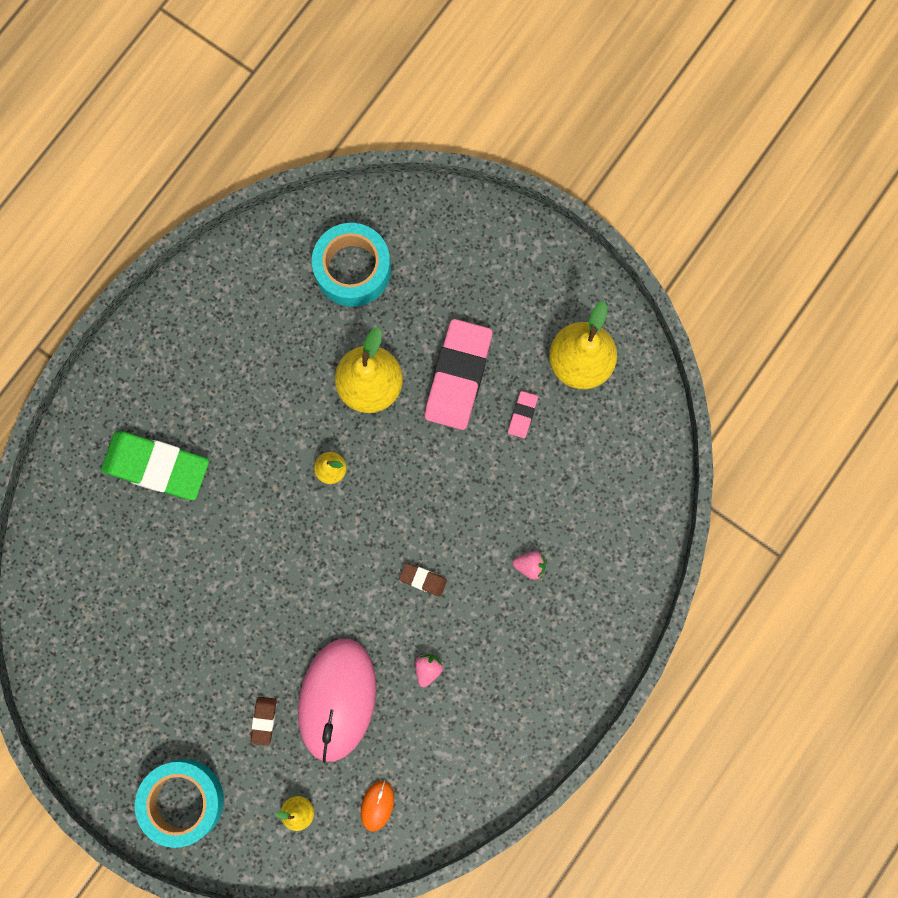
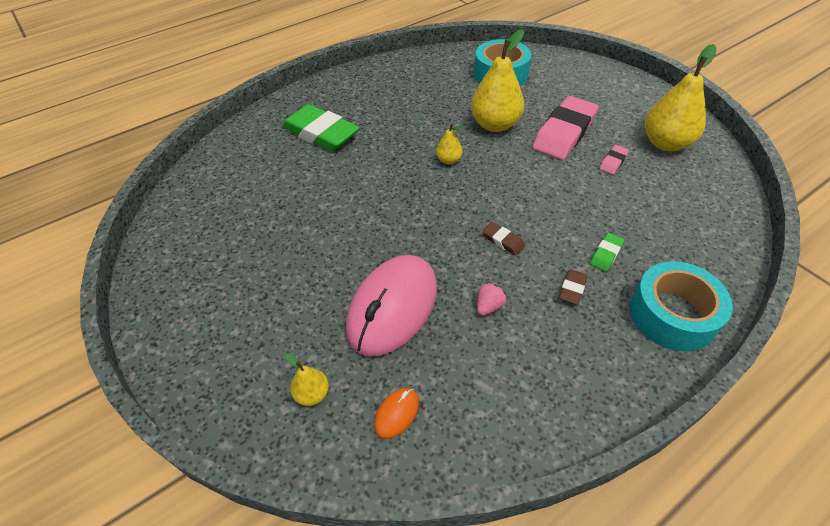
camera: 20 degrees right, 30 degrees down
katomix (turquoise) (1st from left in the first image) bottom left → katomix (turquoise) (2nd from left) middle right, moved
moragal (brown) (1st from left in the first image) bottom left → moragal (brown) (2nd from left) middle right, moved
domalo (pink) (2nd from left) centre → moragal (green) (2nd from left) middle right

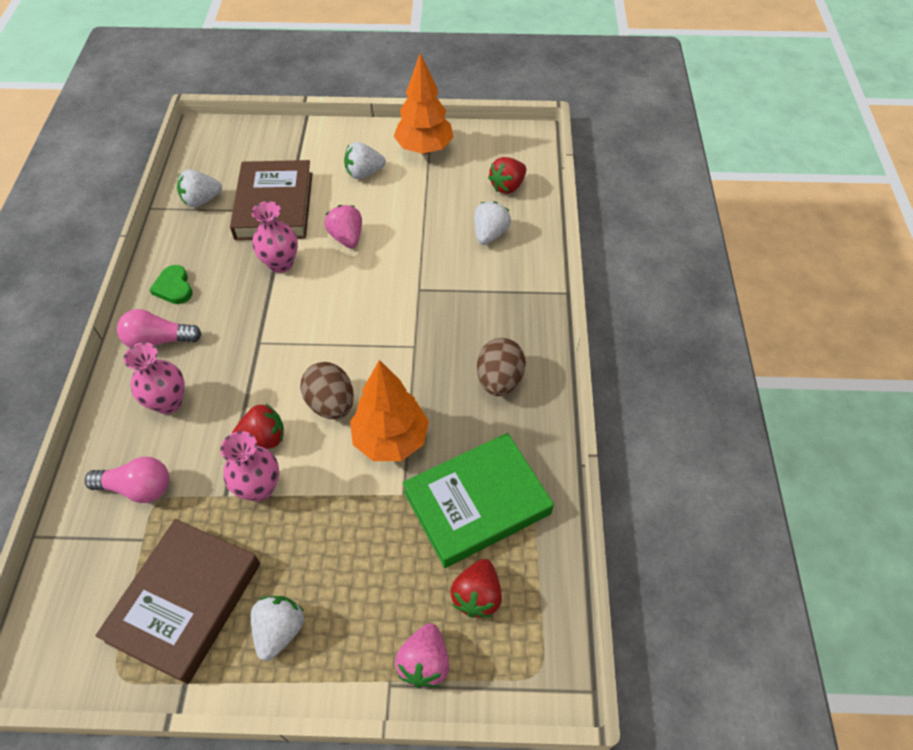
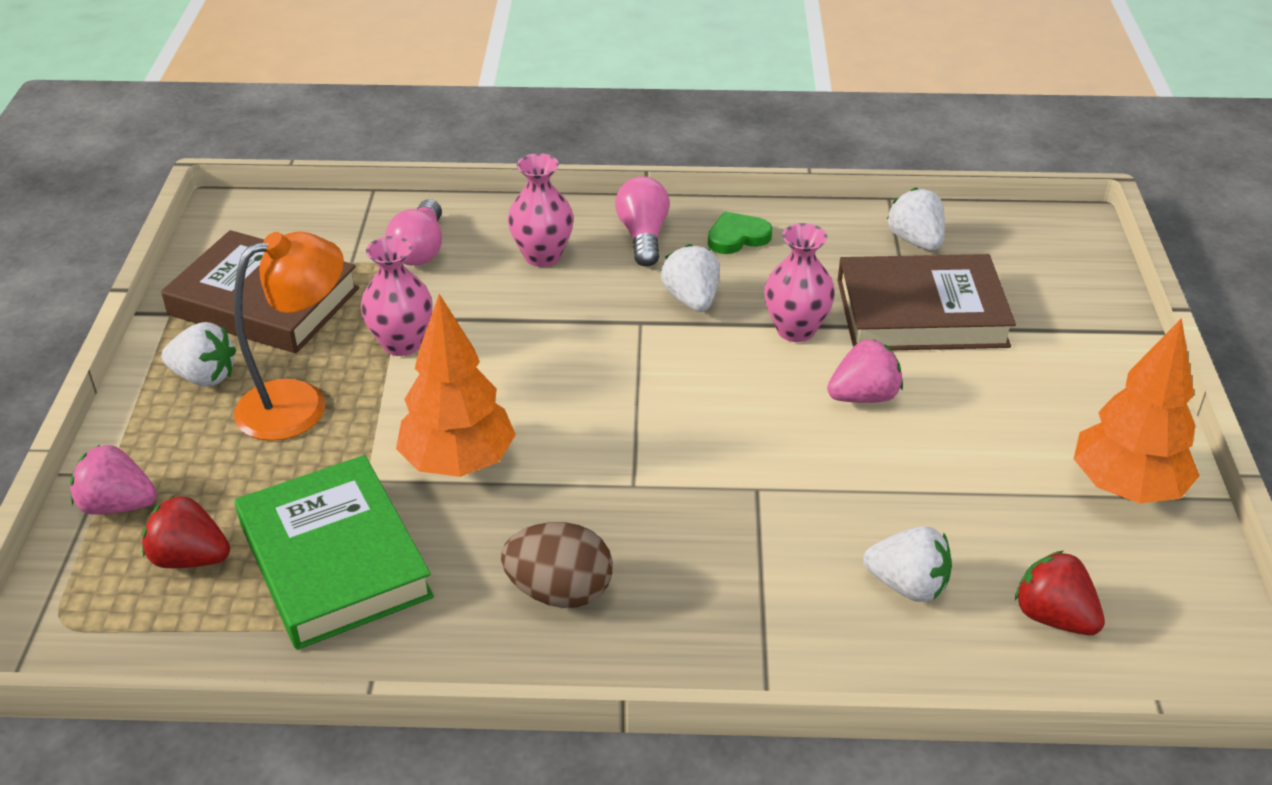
camera: 90 degrees right, 15 degrees down
domalo (red) (1st from left) middle left → -
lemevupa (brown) (1st from left) centre → -
domalo (white) (3rd from left in the first image) top centre → domalo (white) (2nd from left) centre, moved
- → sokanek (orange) middle left

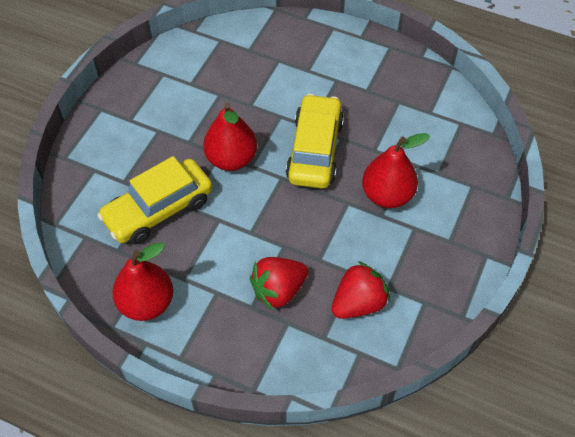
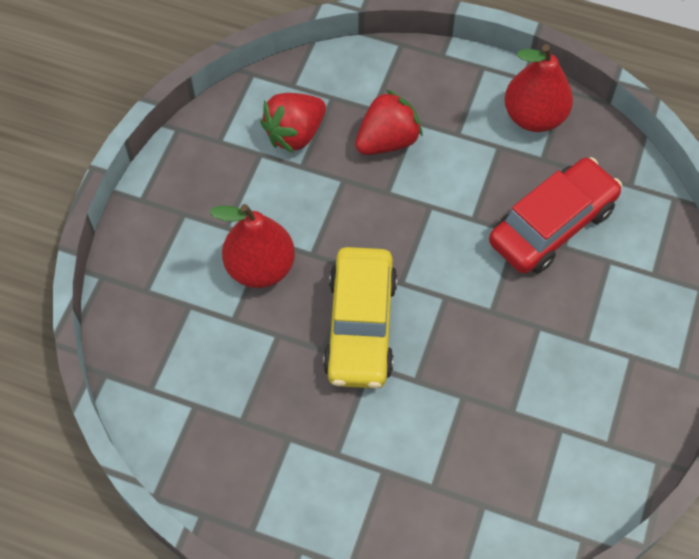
camera: 175 degrees right, 5 degrees up
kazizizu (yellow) (1st from left) middle left → kazizizu (red) middle right
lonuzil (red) (2nd from left) top centre → -

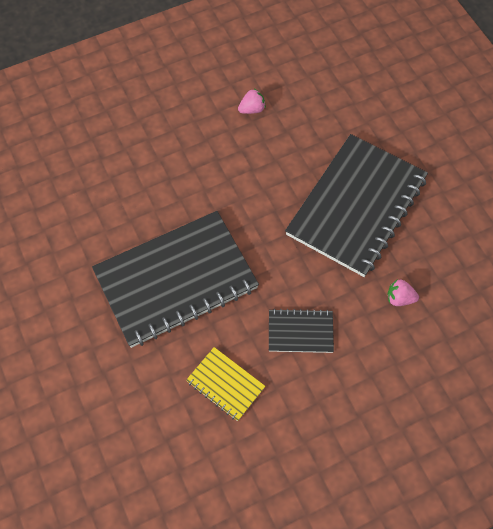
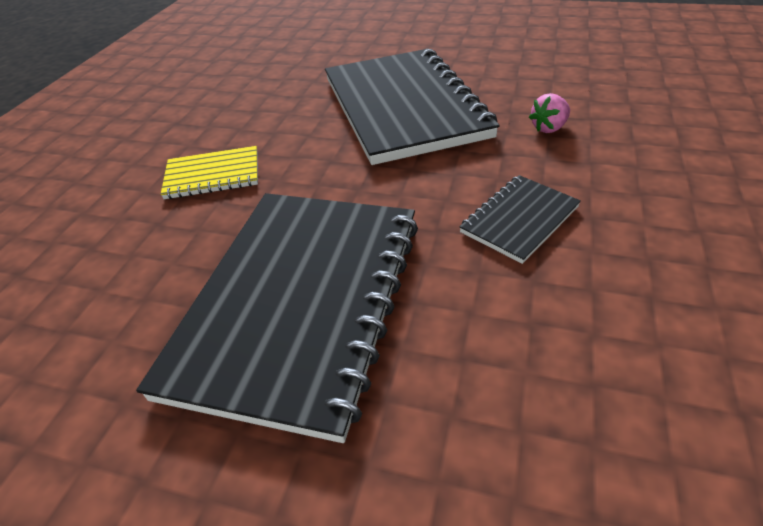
camera: 45 degrees left, 20 degrees down
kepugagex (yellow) bottom centre → kepugagex (yellow) top left, moved
domalo (pink) (1st from left) top centre → -

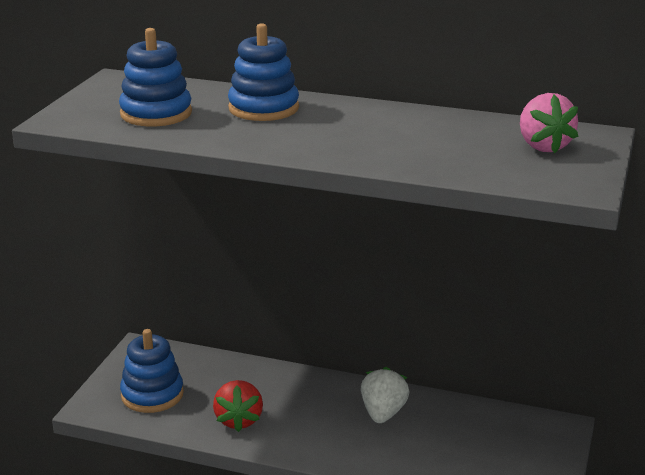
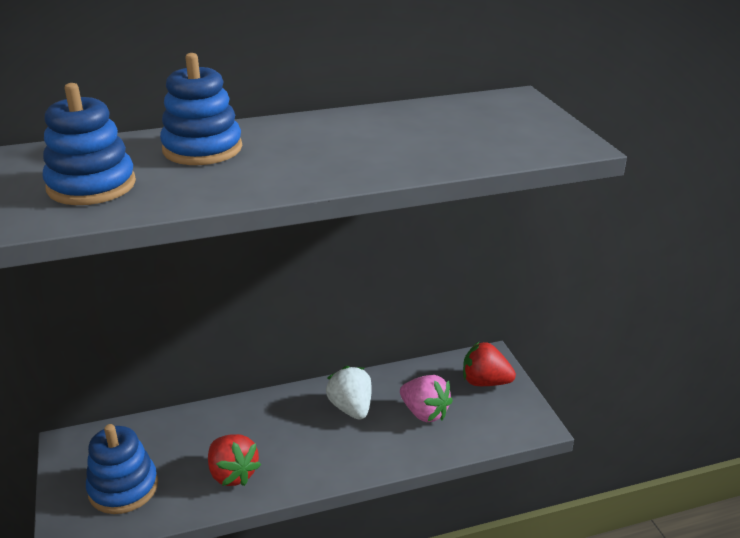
camera: 35 degrees left, 5 degrees up
domalo (pink) top right → domalo (pink) bottom centre, moved
- → domalo (red) (2nd from left) bottom centre

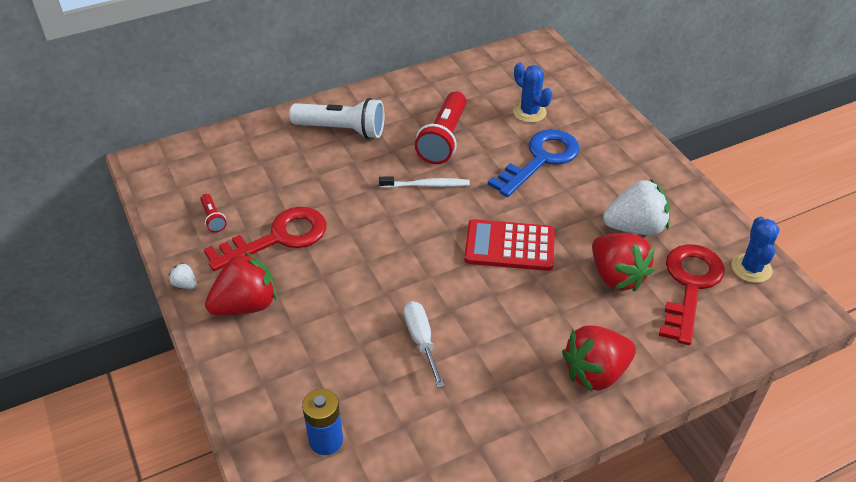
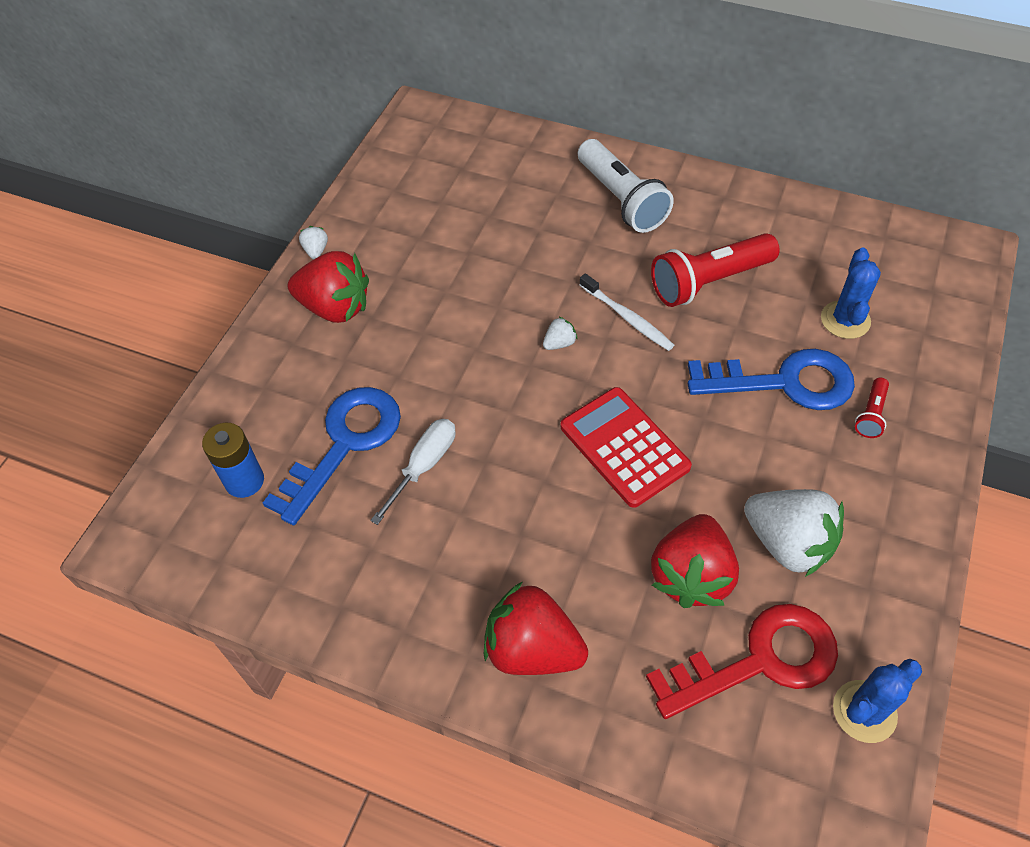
camera: 50 degrees right, 10 degrees up
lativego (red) (1st from left in the first image) middle left → lativego (red) (2nd from left) middle right, moved
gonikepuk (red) (1st from left) middle left → -
- → gonikepuk (blue) (1st from left) middle left
- → domalo (white) (2nd from left) centre

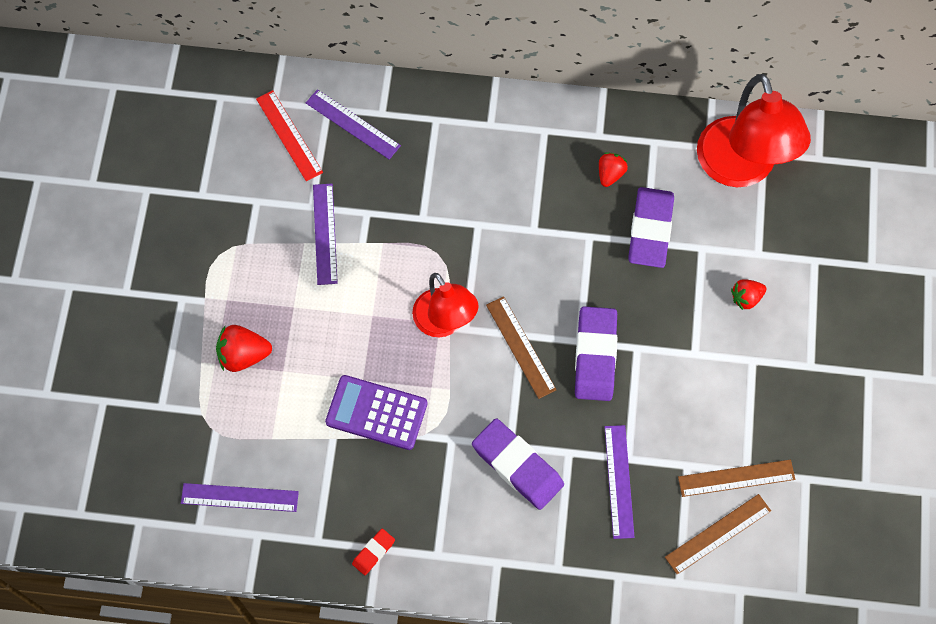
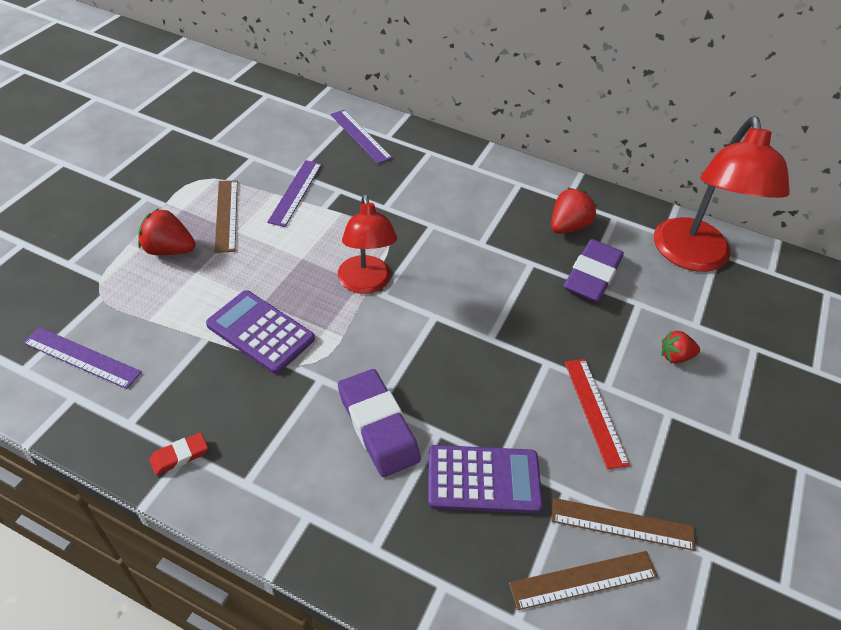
camera: 15 degrees right, 20 degrees down
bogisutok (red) top left → bogisutok (red) middle right, moved
bogisutok (brown) (1st from left) centre → bogisutok (brown) (1st from left) middle left, moved
moragal (purple) (2nd from left) centre → -
domalo (red) (2nd from left) top centre → domalo (red) (2nd from left) middle right, x1.51
bogisutok (purple) (4th from left) bottom centre → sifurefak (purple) (2nd from left) bottom centre

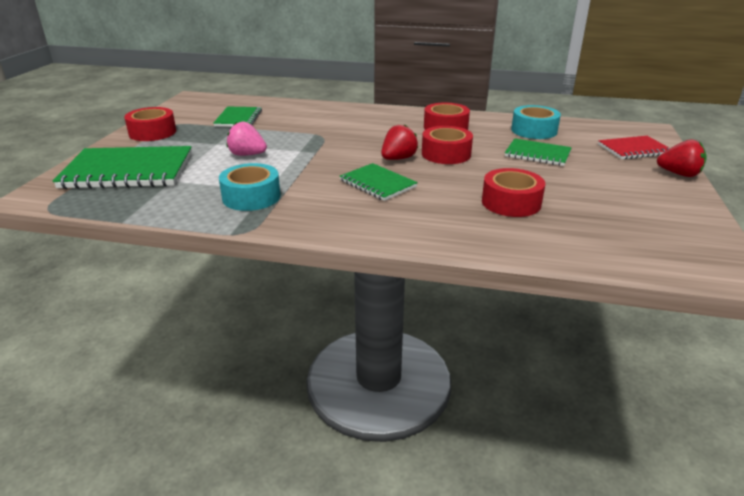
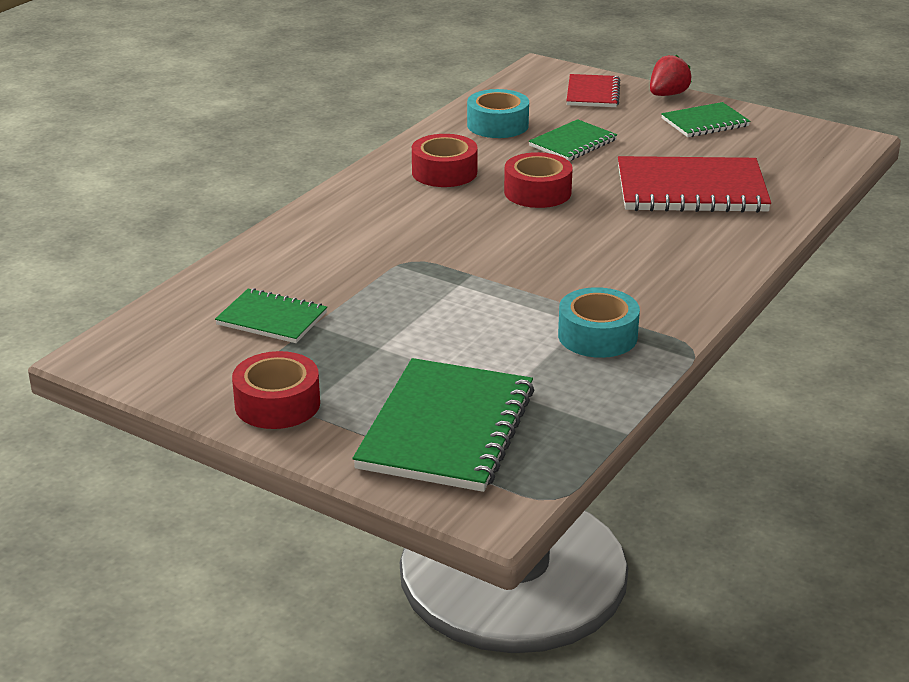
camera: 70 degrees left, 0 degrees up
domalo (pink) top left → -
kepugagex (green) (3rd from left in the first image) centre → kepugagex (green) (4th from left) top right, moved
domalo (red) (1st from left) top centre → -
katomix (red) (4th from left) middle right → kepugagex (red) (2nd from left) top right

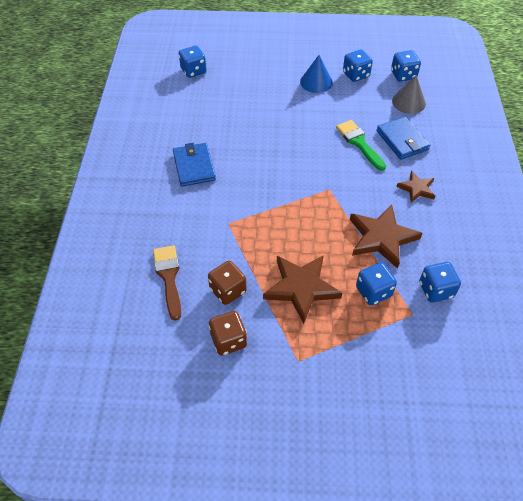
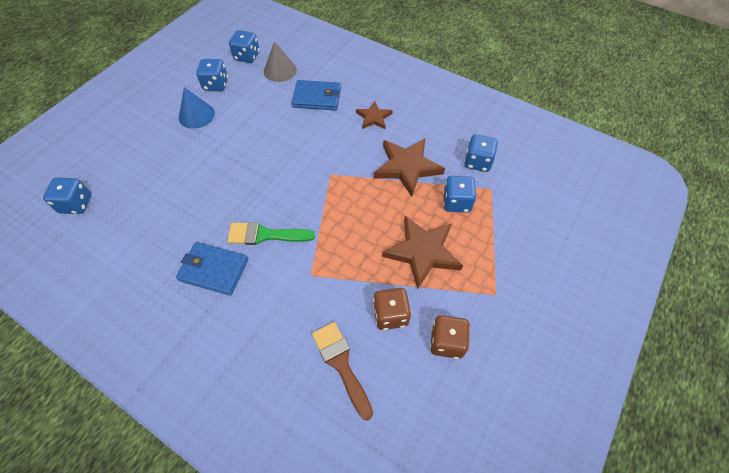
camera: 60 degrees left, 5 degrees up
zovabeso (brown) middle left → zovabeso (brown) bottom centre, 45 degrees clockwise
zovabeso (green) top right → zovabeso (green) centre, moved

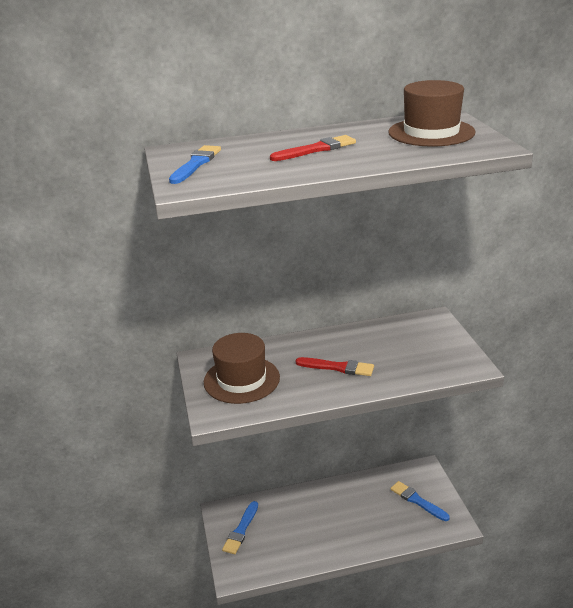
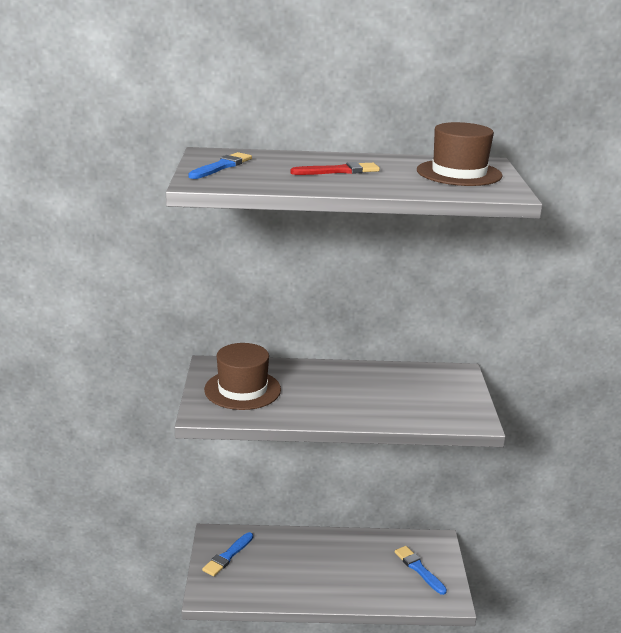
camera: 10 degrees right, 5 degrees down
zovabeso (red) (2nd from left) centre → -

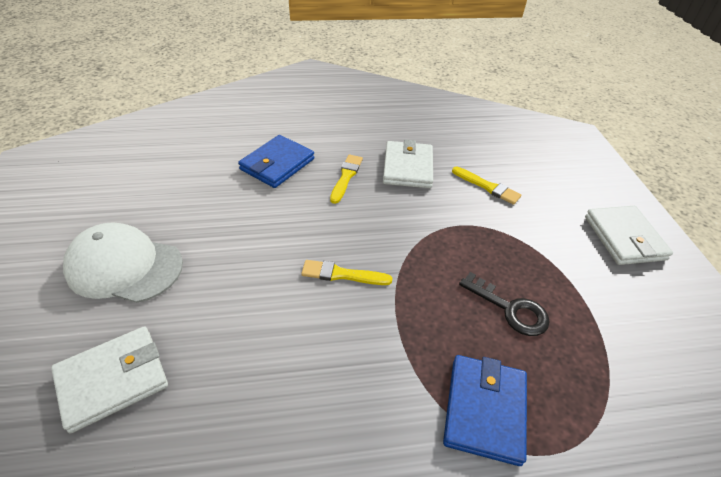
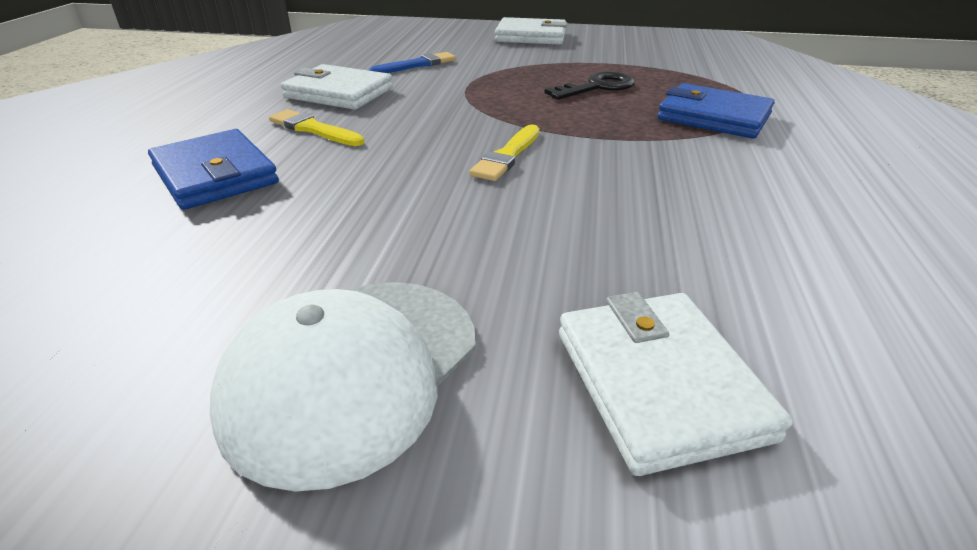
camera: 70 degrees left, 10 degrees down
zovabeso (yellow) (3rd from left) middle right → zovabeso (blue) top centre

